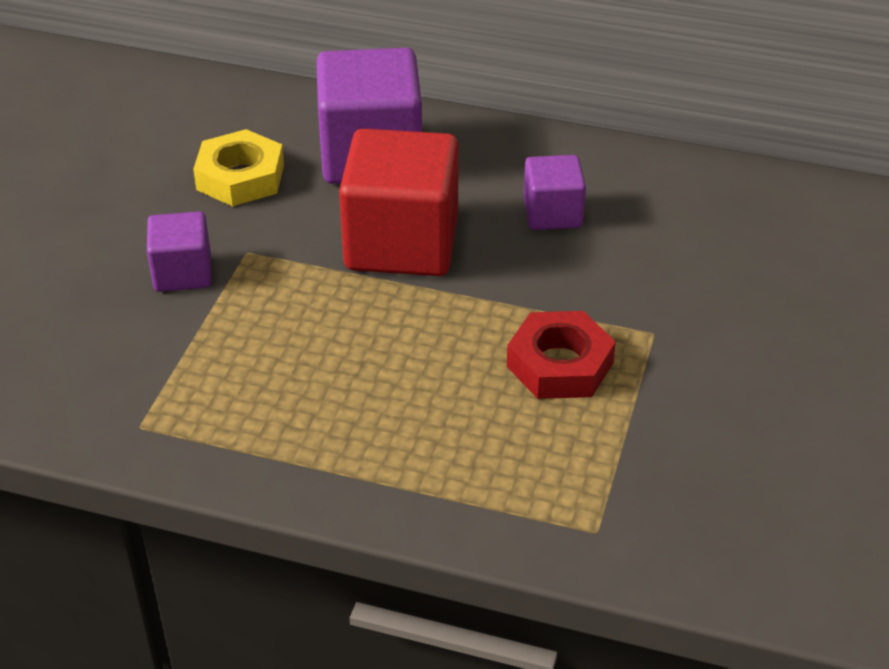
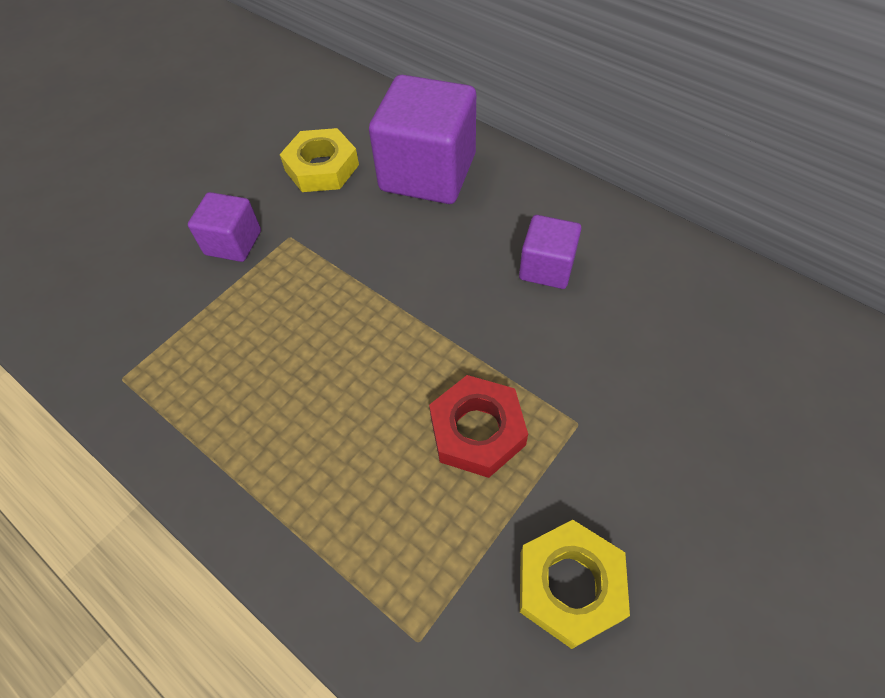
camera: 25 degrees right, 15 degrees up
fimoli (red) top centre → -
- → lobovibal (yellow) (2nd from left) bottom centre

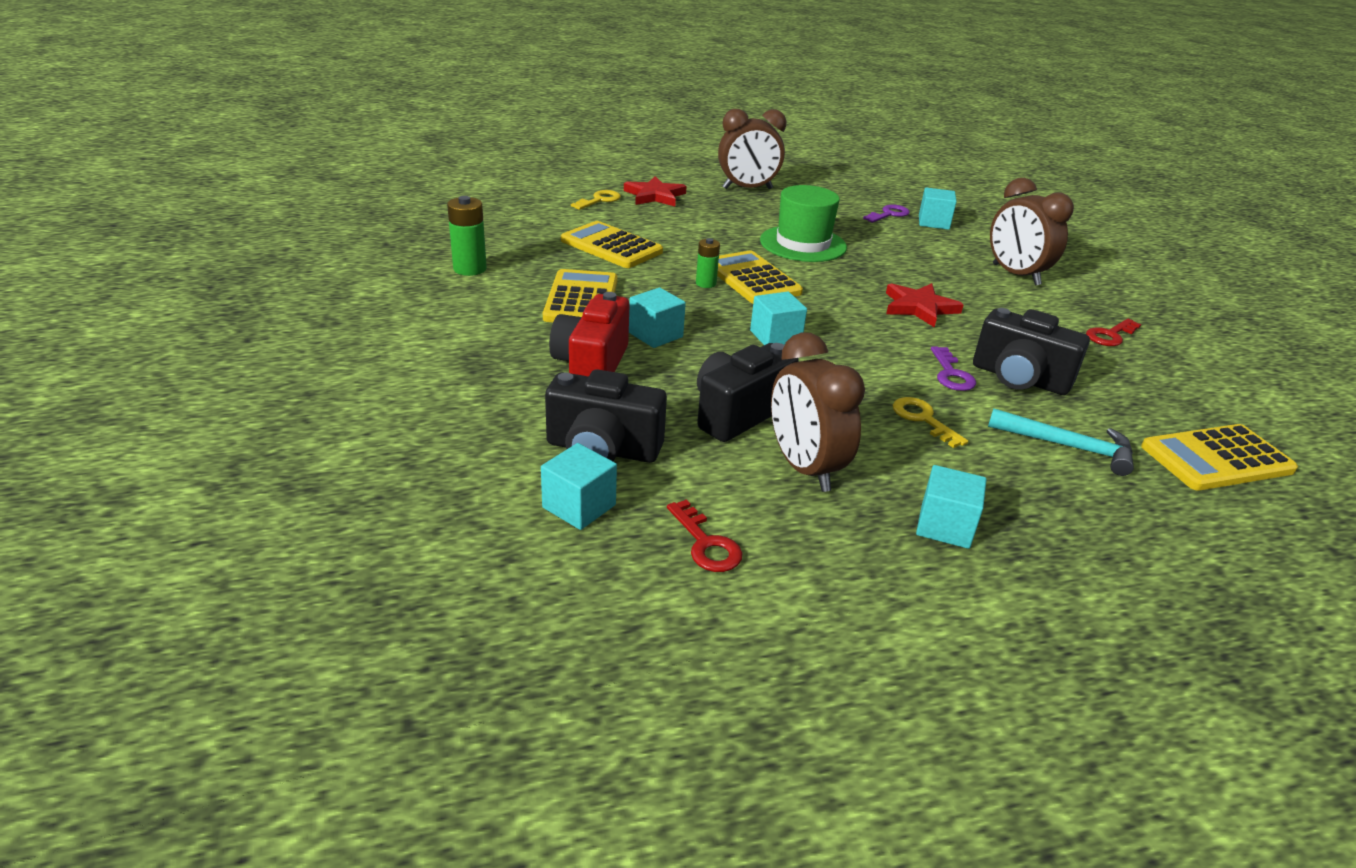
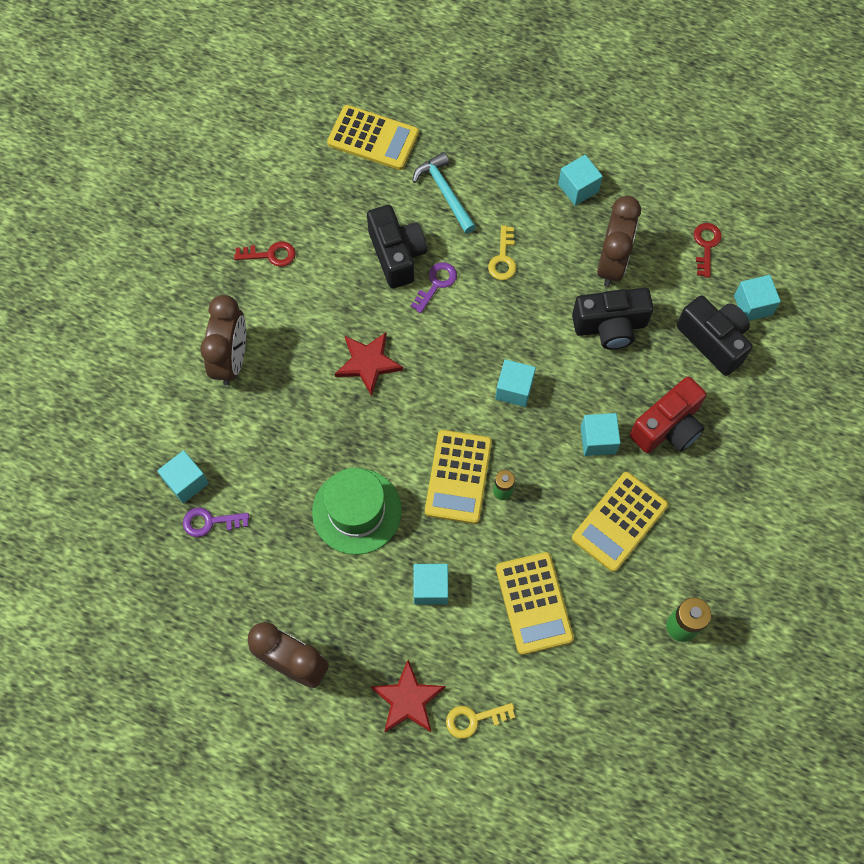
camera: 140 degrees left, 35 degrees up
- → fimoli (turquoise) (2nd from left) bottom centre

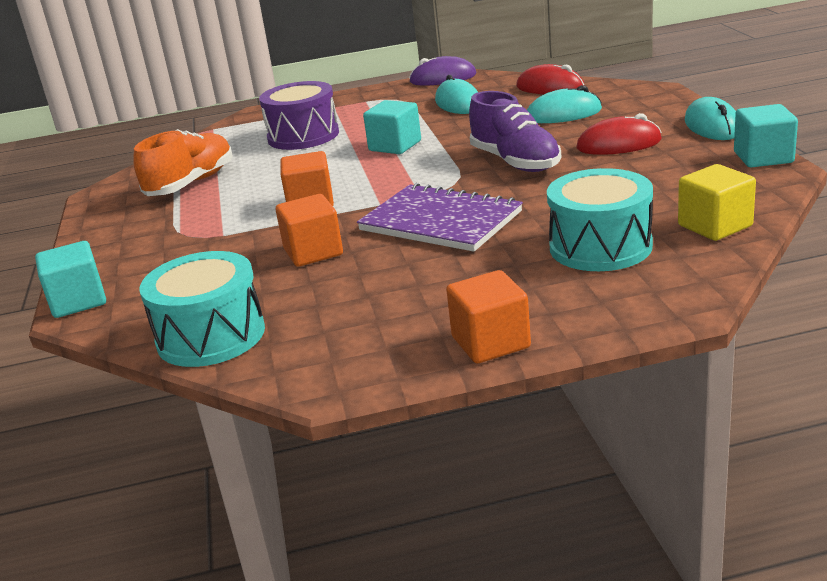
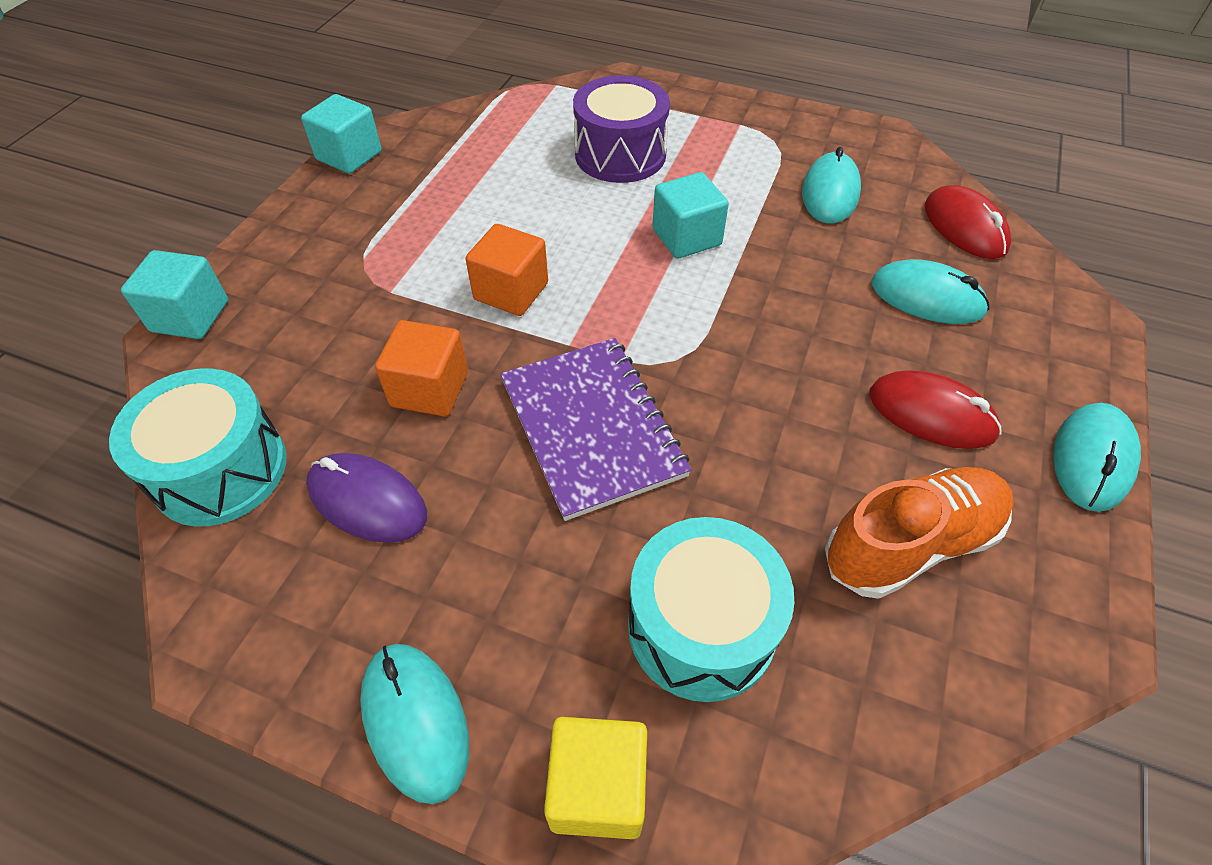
camera: 30 degrees right, 25 degrees up
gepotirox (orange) top left → gepotirox (orange) middle right, moved
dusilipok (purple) top centre → dusilipok (purple) middle left, moved
fimoli (orange) (3rd from left) centre → dusilipok (turquoise) (1st from left) bottom centre
gepotirox (purple) top centre → -
fimoli (yellow) middle right → fimoli (yellow) bottom centre, moved
fimoli (turquoise) (3rd from left in the first image) top right → fimoli (turquoise) (2nd from left) top left, moved

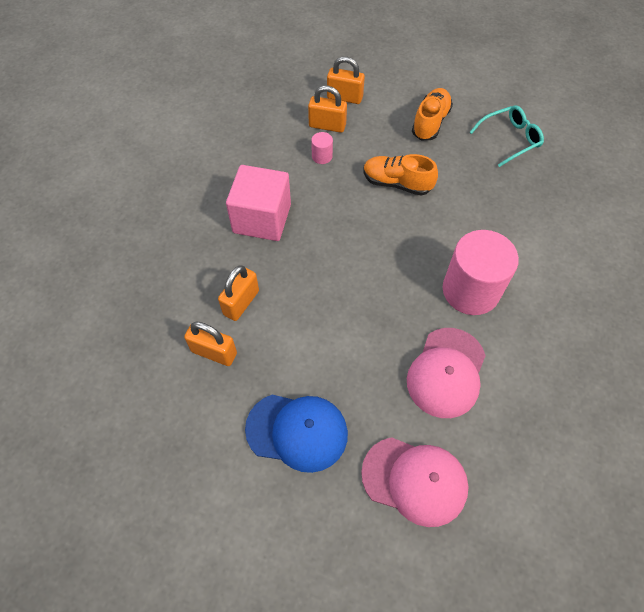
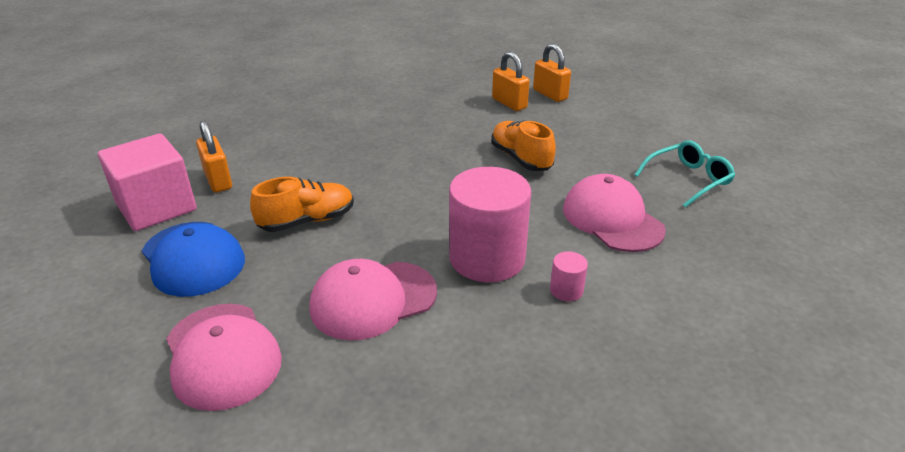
camera: 40 degrees right, 25 degrees down
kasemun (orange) (2nd from left) centre → -
fimoli (pink) top centre → fimoli (pink) middle left, moved
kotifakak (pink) (1st from left in the first image) top centre → kotifakak (pink) (2nd from left) centre, moved
gepotirox (orange) (2nd from left in the first image) top right → gepotirox (orange) (1st from left) centre, moved
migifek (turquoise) top right → migifek (turquoise) middle right, 45 degrees counterclockwise
- → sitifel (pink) (3rd from left) middle right

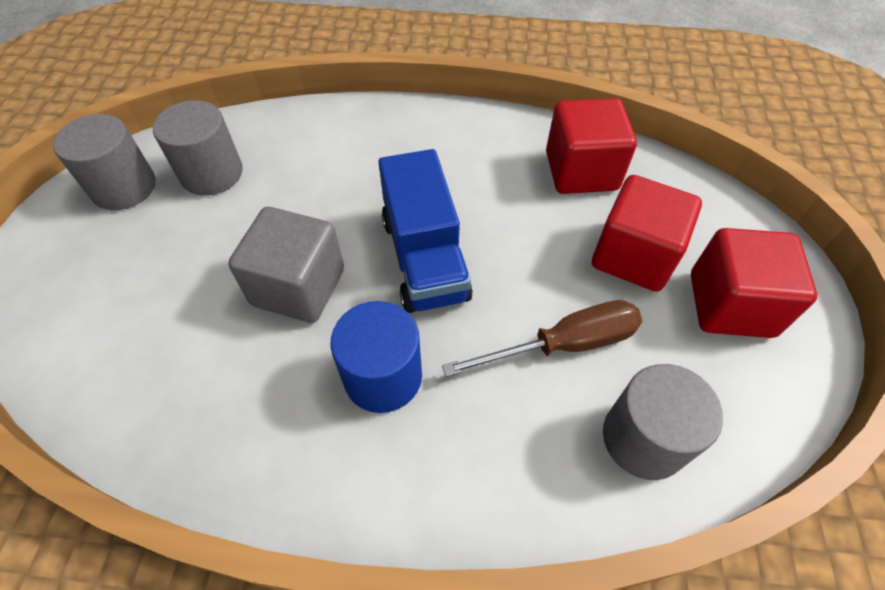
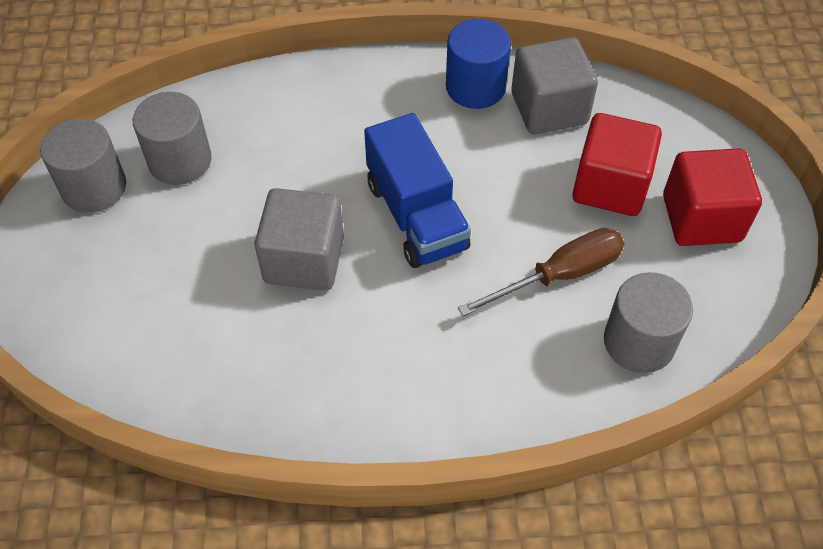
camera: 10 degrees left, 0 degrees up
kotifakak (blue) centre → kotifakak (blue) top centre, moved
fimoli (red) (1st from left) top right → fimoli (grey) (2nd from left) top right

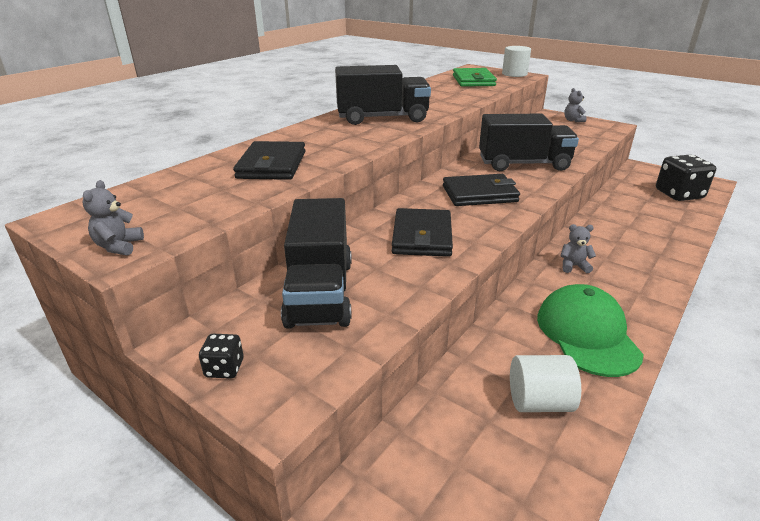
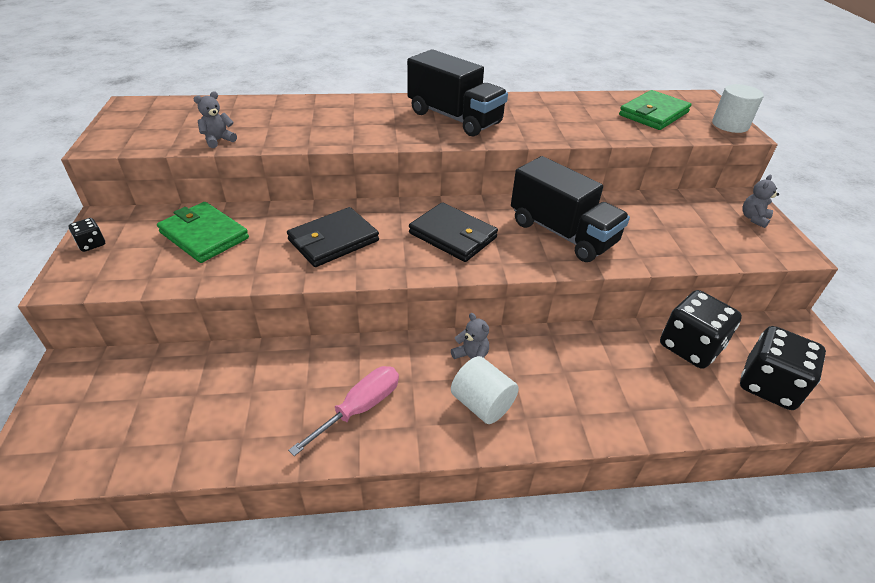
camera: 45 degrees right, 10 degrees up
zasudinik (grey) (1st from left) middle left → zasudinik (grey) (1st from left) top left, moved
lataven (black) (1st from left) top centre → -
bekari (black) (1st from left) centre → lataven (green) (1st from left) middle left
kotifakak (white) (2nd from left in the first image) bottom right → kotifakak (white) (1st from left) bottom centre, moved
sitifel (green) middle right → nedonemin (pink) bottom centre
- → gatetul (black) (2nd from left) middle right

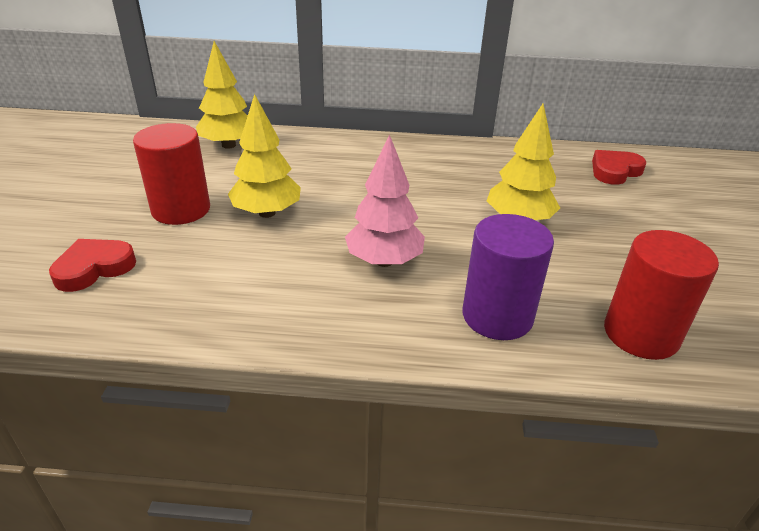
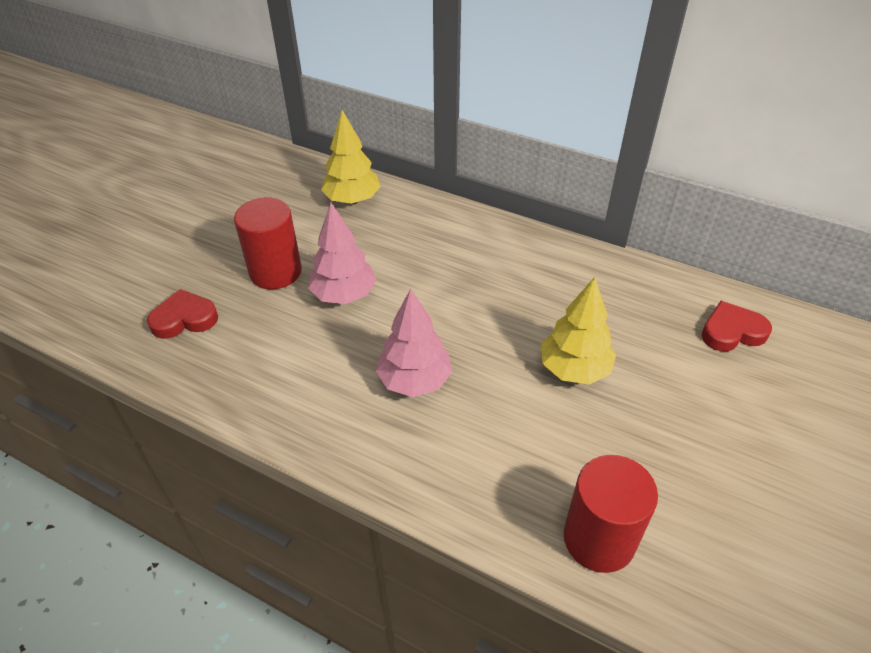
camera: 25 degrees right, 10 degrees up
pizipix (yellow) (2nd from left) top centre → pizipix (pink) (1st from left) centre
kotifakak (purple) middle right → -

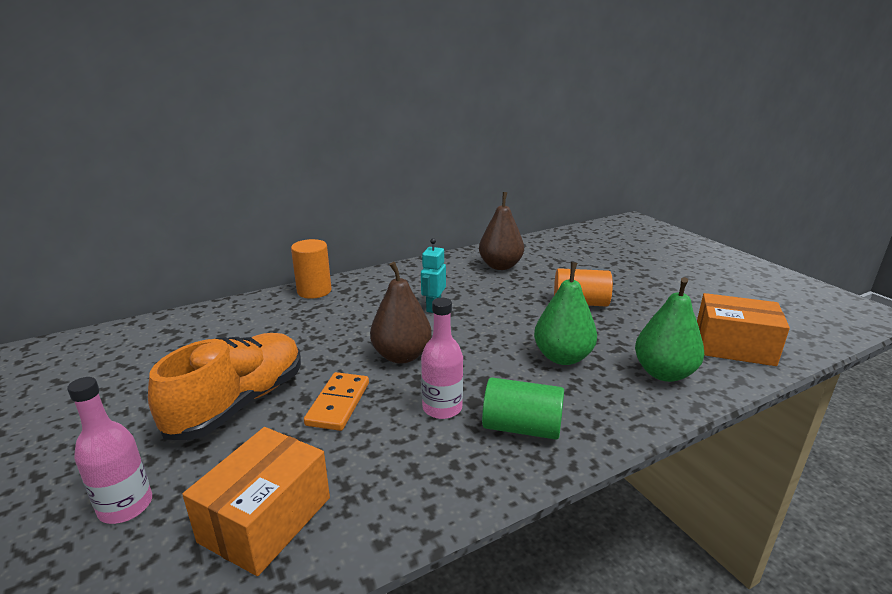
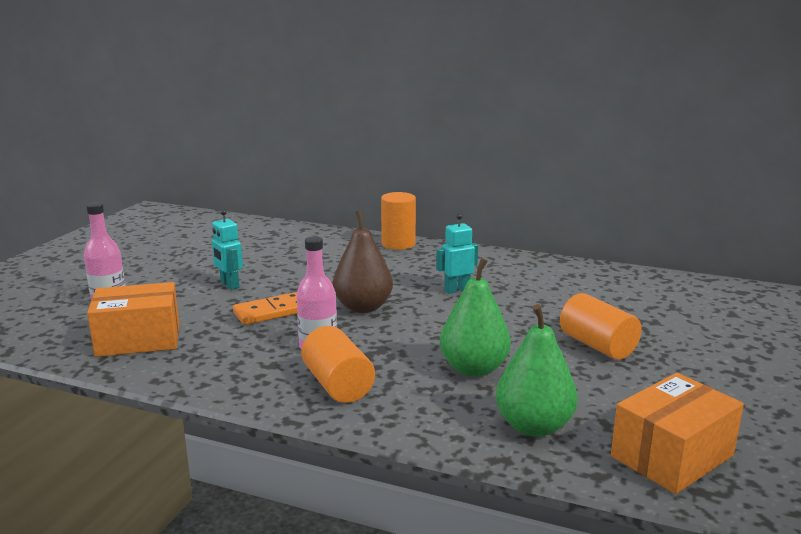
camera: 50 degrees right, 5 degrees down
gepotirox (orange) middle left → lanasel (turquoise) (1st from left) middle left
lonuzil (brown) (2nd from left) centre → -
kotifakak (green) bottom centre → kotifakak (orange) (1st from left) bottom centre
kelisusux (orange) (2nd from left) middle right → kelisusux (orange) (2nd from left) bottom right, 75 degrees clockwise

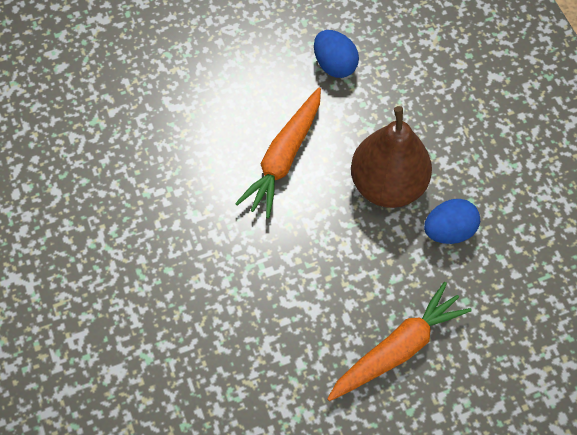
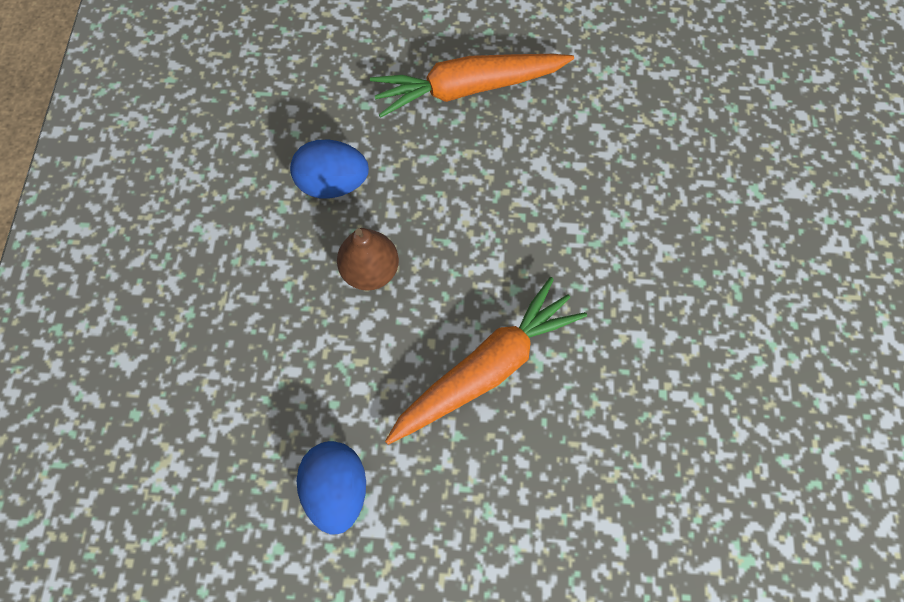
camera: 155 degrees left, 5 degrees up
lonuzil (brown) middle right → lonuzil (brown) centre, x0.54

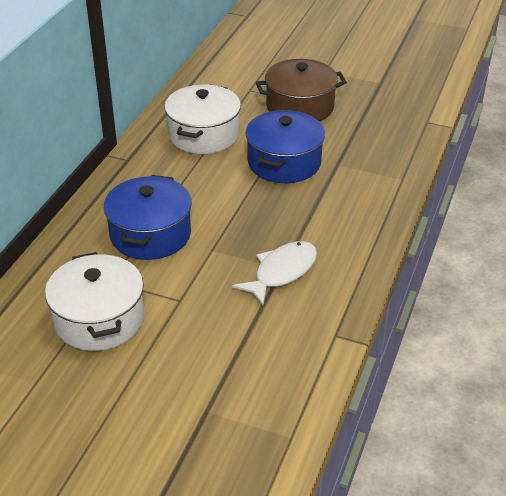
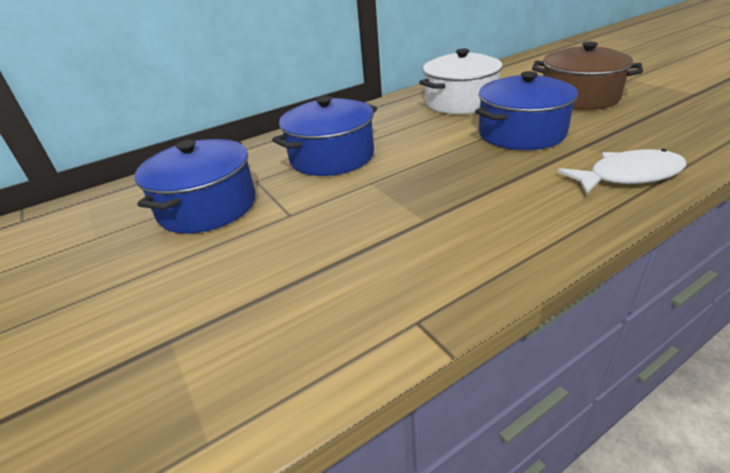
camera: 40 degrees right, 5 degrees down
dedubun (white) (1st from left) middle left → dedubun (blue) (1st from left) middle left
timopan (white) centre → timopan (white) middle right, moved

